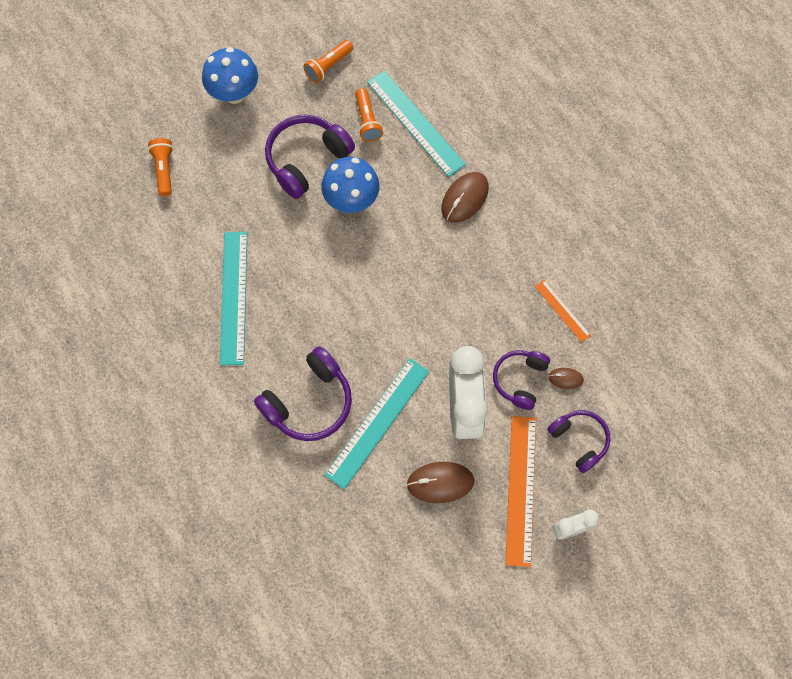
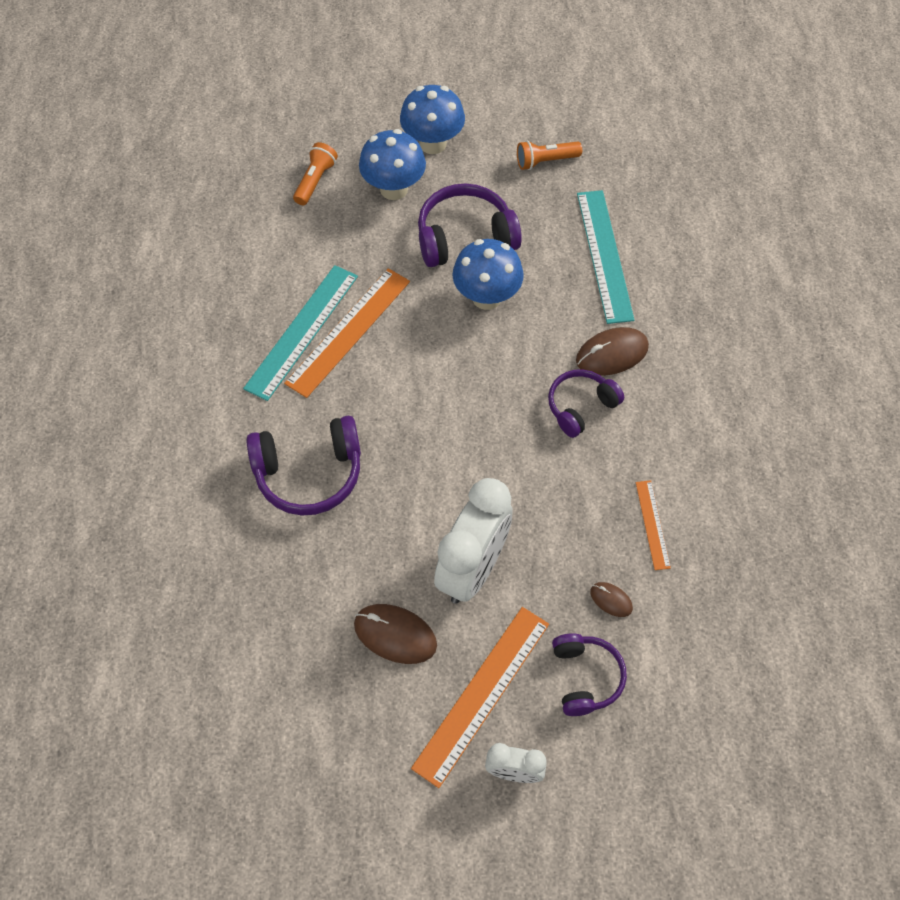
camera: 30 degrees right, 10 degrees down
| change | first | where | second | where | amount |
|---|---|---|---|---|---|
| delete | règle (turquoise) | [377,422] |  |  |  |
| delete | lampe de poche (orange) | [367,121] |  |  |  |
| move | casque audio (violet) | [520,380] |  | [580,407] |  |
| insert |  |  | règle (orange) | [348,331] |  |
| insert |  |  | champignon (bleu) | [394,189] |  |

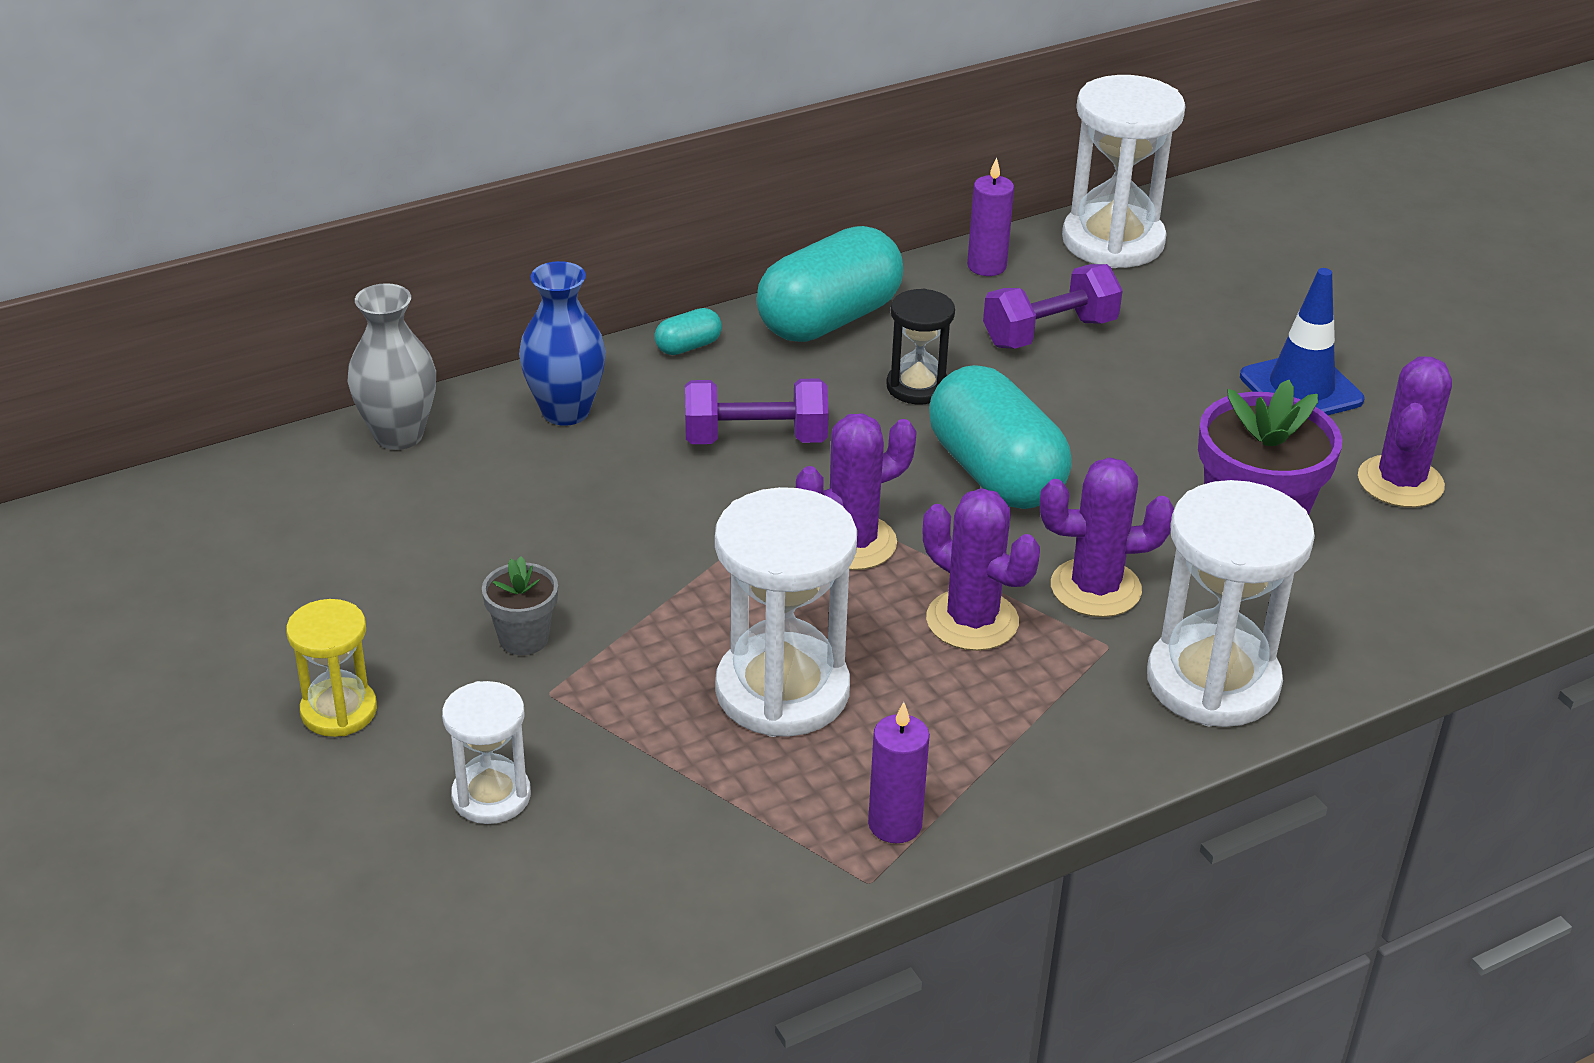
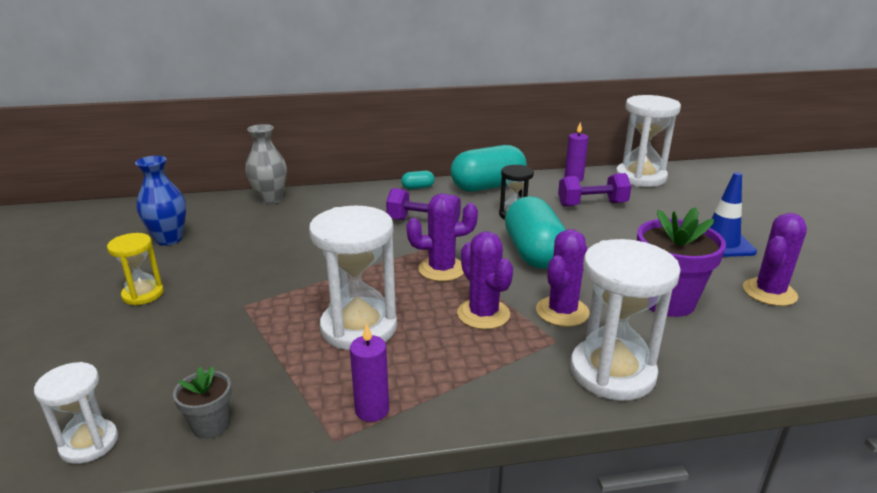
camera: 20 degrees right, 10 degrees down
| change | first | where | second | where | amount |
|---|---|---|---|---|---|
| move | sablier (blanc) | [491,796] |  | [89,443] |  |
| move | pot de fleurs (gris) | [523,638] |  | [210,425] |  |
| move | vase (bleu) | [565,411] |  | [169,239] |  |
| rotate | cactus (violet) | [1095,588] |  | [562,311] | 75 degrees counterclockwise |

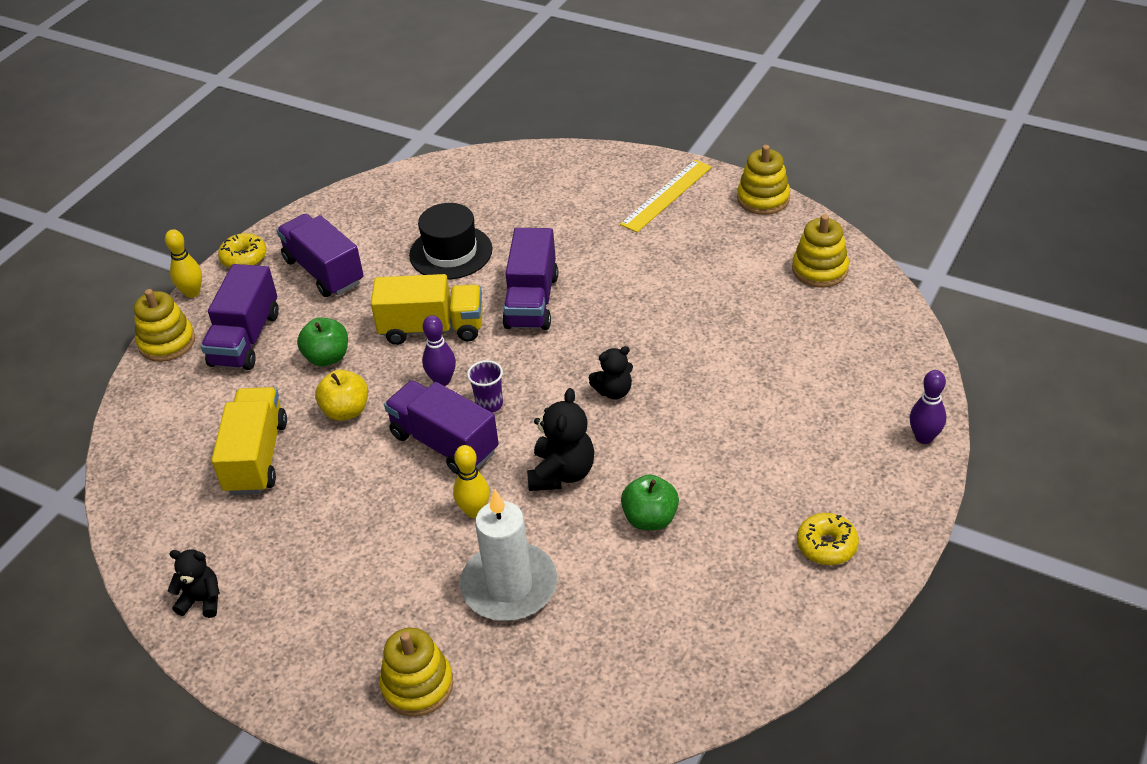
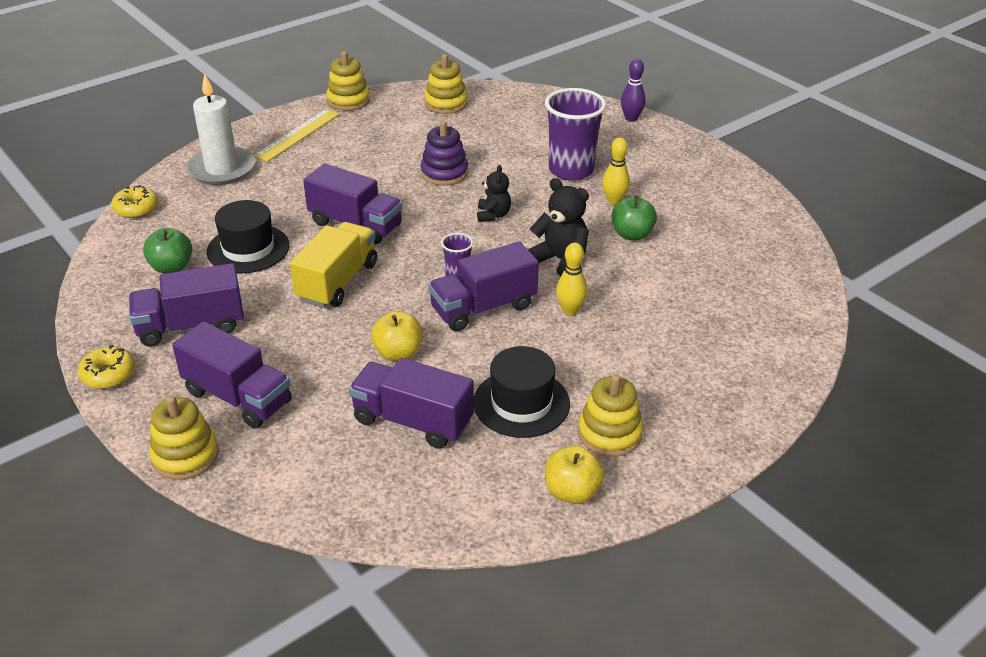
camera: 70 degrees left, 5 degrees down
| change | first | where | second | where | amount |
|---|---|---|---|---|---|
| move | quille (jaune) | [192,293] |  | [614,201] |  |
| replace | ours en peluche (noir) | [202,600] | pomme (jaune) | [572,492] |  |
| recolor | camion (jaune) | [256,457] | camion (violet) | [413,421] |  |
| move | pomme (vert) | [327,357] |  | [171,267] |  |
| move | jouet à empiler (jaune) | [417,685] |  | [609,434] |  |
| delete | quille (violet) | [442,380] |  |  |  |
| move | bougie (blanc) | [509,586] |  | [222,169] |  |
| rotate | règle (jaune) | [666,195] |  | [297,134] | 60 degrees clockwise |
| move | beignet (jaune) | [826,545] |  | [136,209] |  |
| insert |  |  | jouet à empiler (violet) | [444,173] |  |
| insert |  |  | chapeau (noir) | [521,403] |  |
| insert |  |  | gobelet (violet) | [571,170] |  |

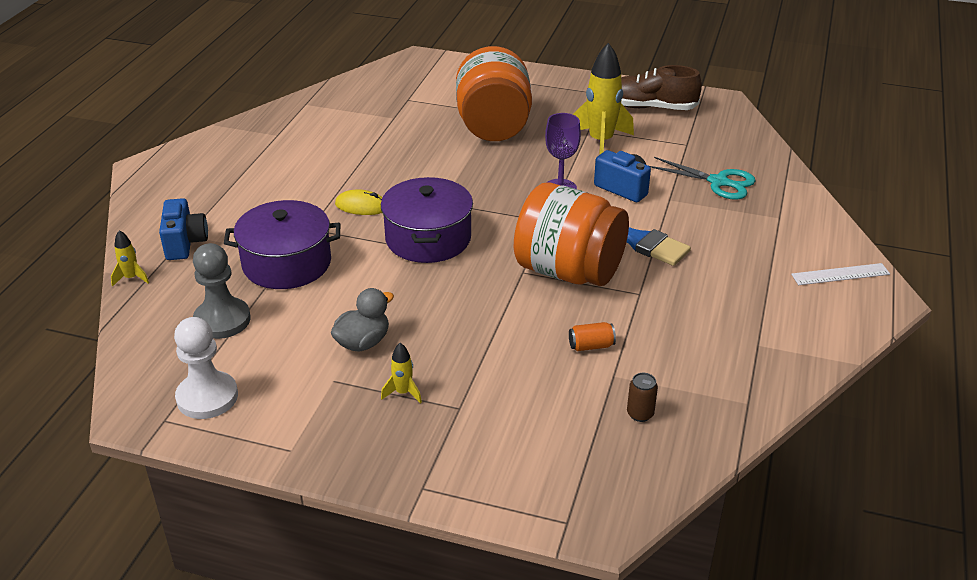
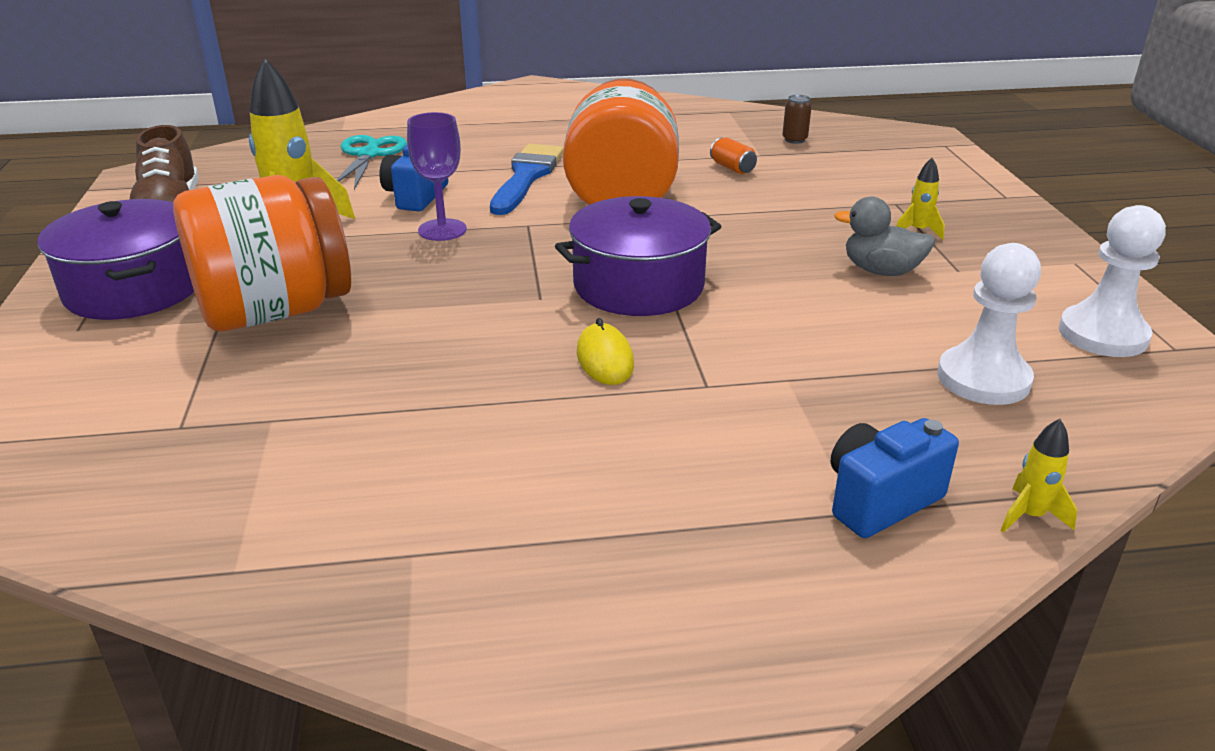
camera: 115 degrees left, 5 degrees down
| change | first | where | second | where | amount |
|---|---|---|---|---|---|
| recolor | pion (gris) | [222,320] | pion (blanc) | [983,379] |  |
| move | marmite (violet) | [287,263] |  | [134,289] |  |
| delete | règle (blanc) | [840,274] |  |  |  |

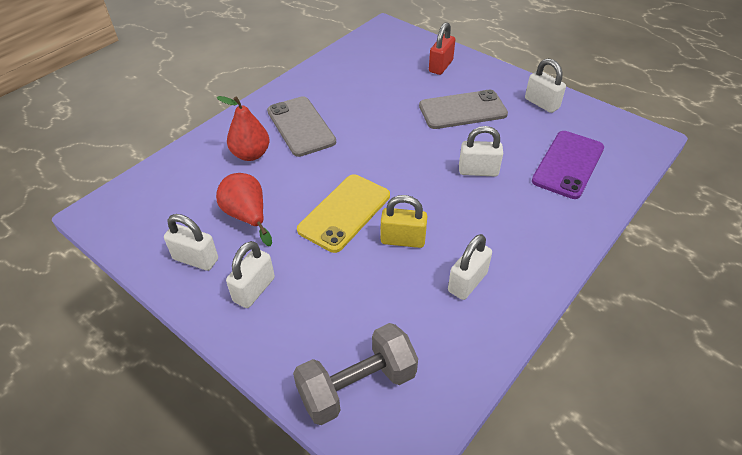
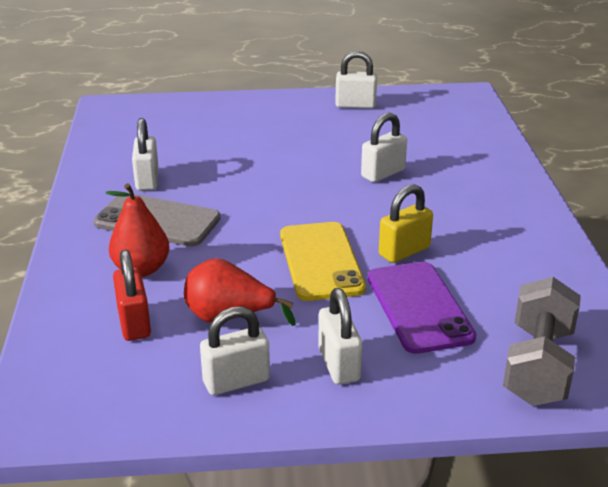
camera: 45 degrees left, 15 degrees down
| change | first | where | second | where | amount |
|---|---|---|---|---|---|
| delete | téléphone (gris) | [462,110] |  |  |  |
| move | cadenas (rouge) | [441,66] |  | [134,323] |  |
| move | cadenas (blanc) | [467,282] |  | [147,180] |  |
| move | téléphone (violet) | [568,164] |  | [419,307] |  |

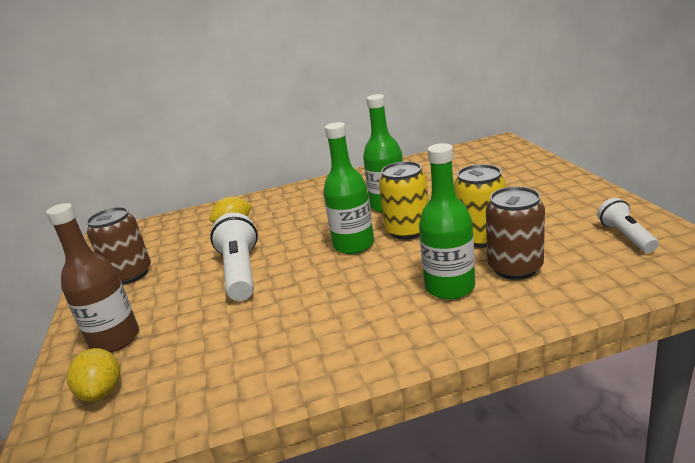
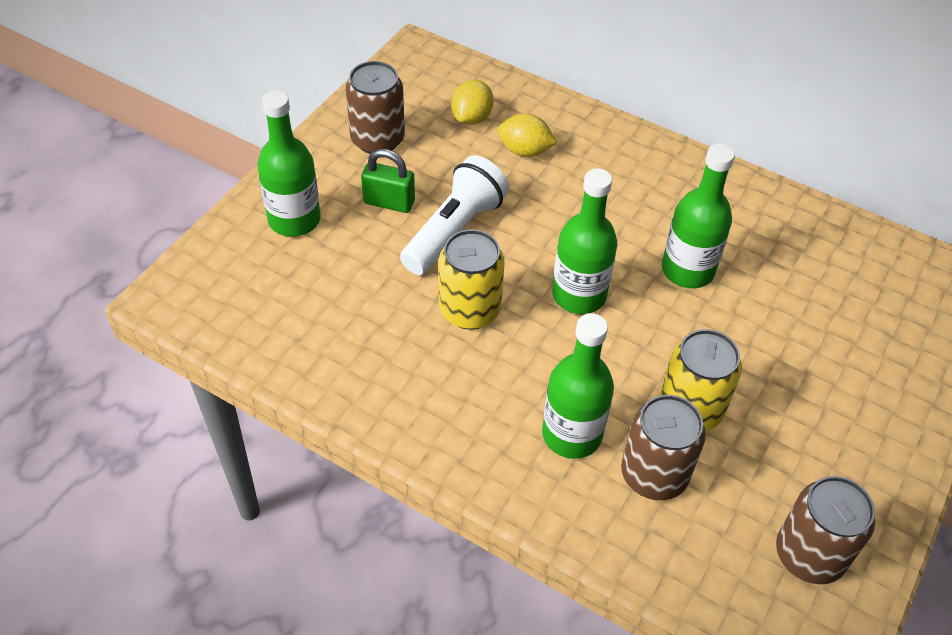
camera: 40 degrees right, 25 degrees up
| change | first | where | second | where | amount |
|---|---|---|---|---|---|
| recolor | bouteille (marron) | [115,339] | bouteille (vert) | [294,220] |  |
| move | citron (jaune) | [102,392] |  | [472,118] |  |
| move | canette (jaune) | [407,230] |  | [469,310] |  |
| replace | lampe de poche (blanc) | [626,236] | canette (marron) | [809,555] |  |
| insert |  |  | cadenas (vert) | [389,202] |  |

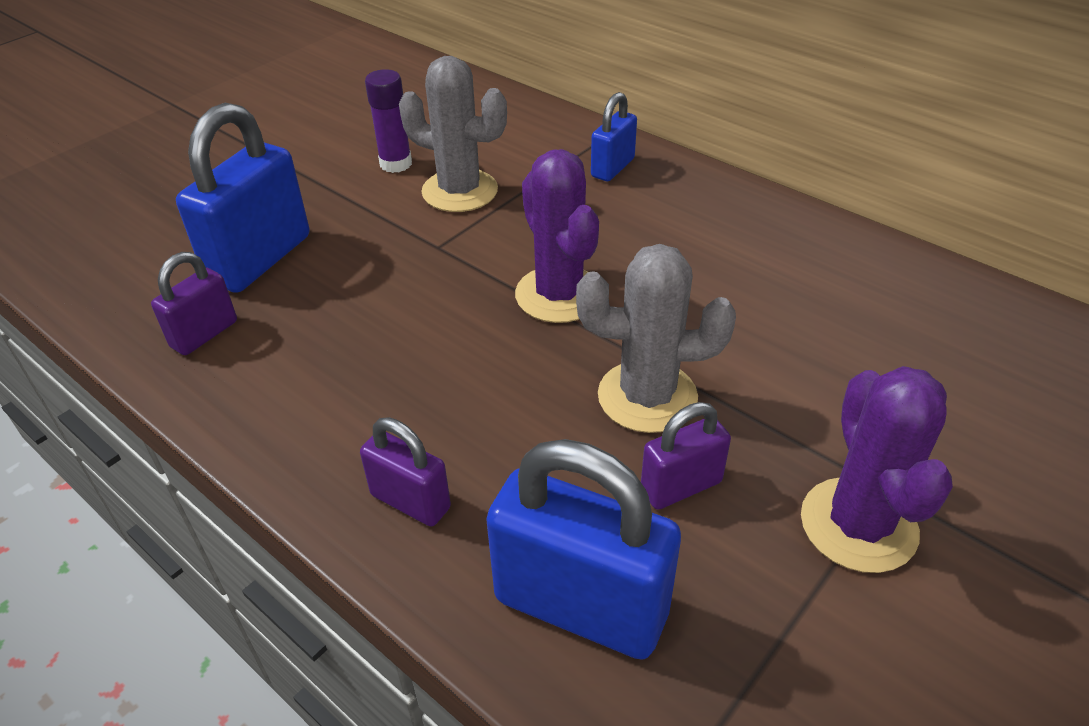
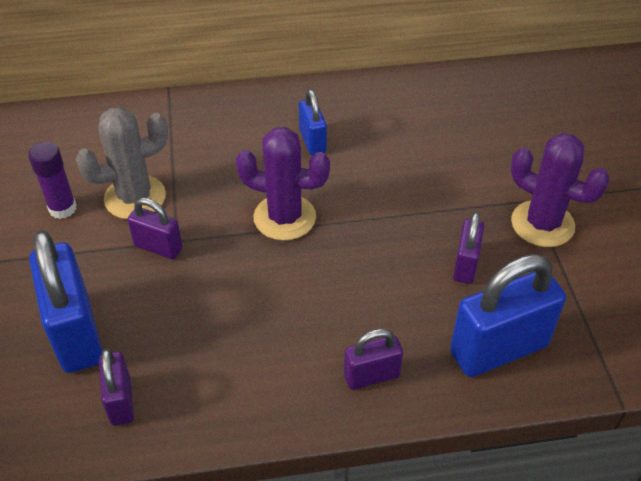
camera: 50 degrees left, 5 degrees up
| change | first | where | second | where | amount |
|---|---|---|---|---|---|
| delete | cactus (gris) | [647,397] |  |  |  |
| move | cadenas (bleu) | [612,168] |  | [312,141] |  |
| insert |  |  | cadenas (violet) | [158,247] |  |

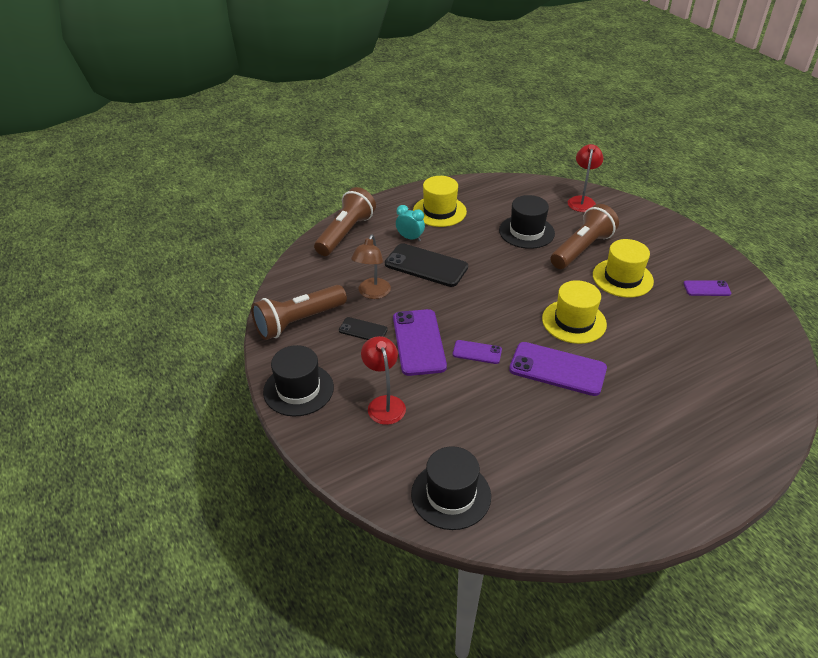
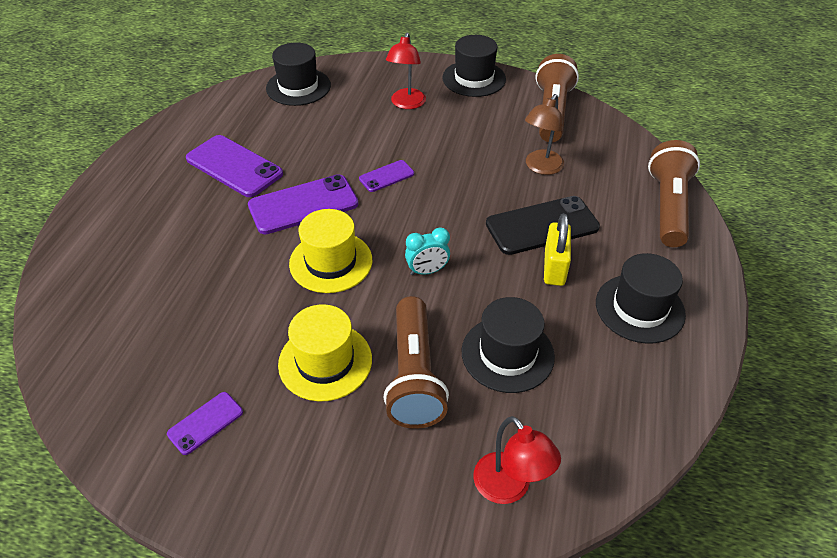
camera: 135 degrees right, 5 degrees up
| change | first | where | second | where | amount |
|---|---|---|---|---|---|
| rotate | lampe de poche (marron) | [345,233] |  | [668,207] | 150 degrees counterclockwise |
| delete | téléphone (noir) | [363,330] |  |  |  |
| rotate | lampe (marron) | [372,293] |  | [541,167] | 120 degrees counterclockwise |
| rotate | lampe (rouge) | [384,403] |  | [406,104] | 75 degrees clockwise |
| move | téléphone (violet) | [418,342] |  | [234,166] |  |
| move | réveil (turquoise) | [410,238] |  | [427,271] |  |
| recolor | chapeau (jaune) | [439,211] | chapeau (noir) | [639,308] |  |
| insert |  |  | cadenas (jaune) | [554,267] |  |

